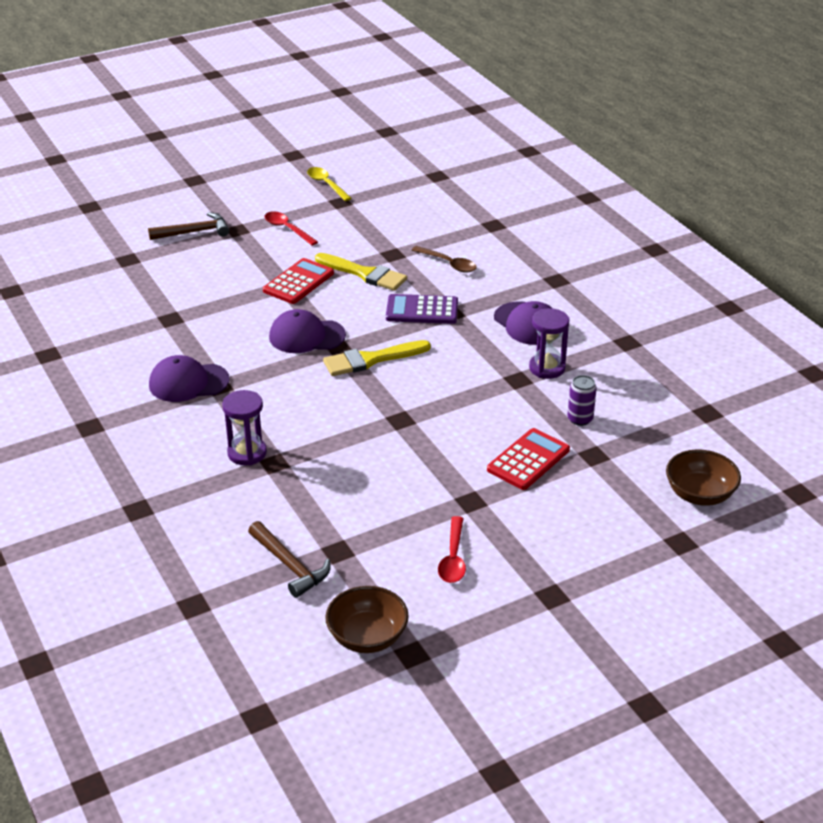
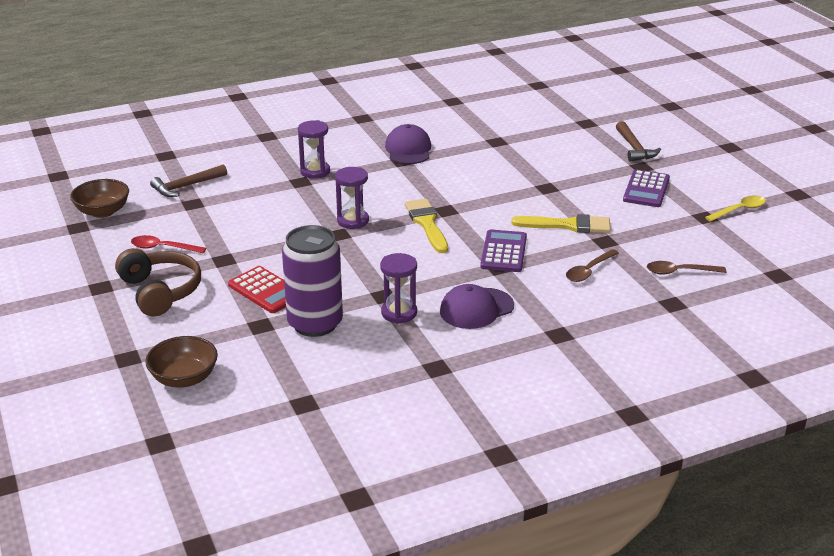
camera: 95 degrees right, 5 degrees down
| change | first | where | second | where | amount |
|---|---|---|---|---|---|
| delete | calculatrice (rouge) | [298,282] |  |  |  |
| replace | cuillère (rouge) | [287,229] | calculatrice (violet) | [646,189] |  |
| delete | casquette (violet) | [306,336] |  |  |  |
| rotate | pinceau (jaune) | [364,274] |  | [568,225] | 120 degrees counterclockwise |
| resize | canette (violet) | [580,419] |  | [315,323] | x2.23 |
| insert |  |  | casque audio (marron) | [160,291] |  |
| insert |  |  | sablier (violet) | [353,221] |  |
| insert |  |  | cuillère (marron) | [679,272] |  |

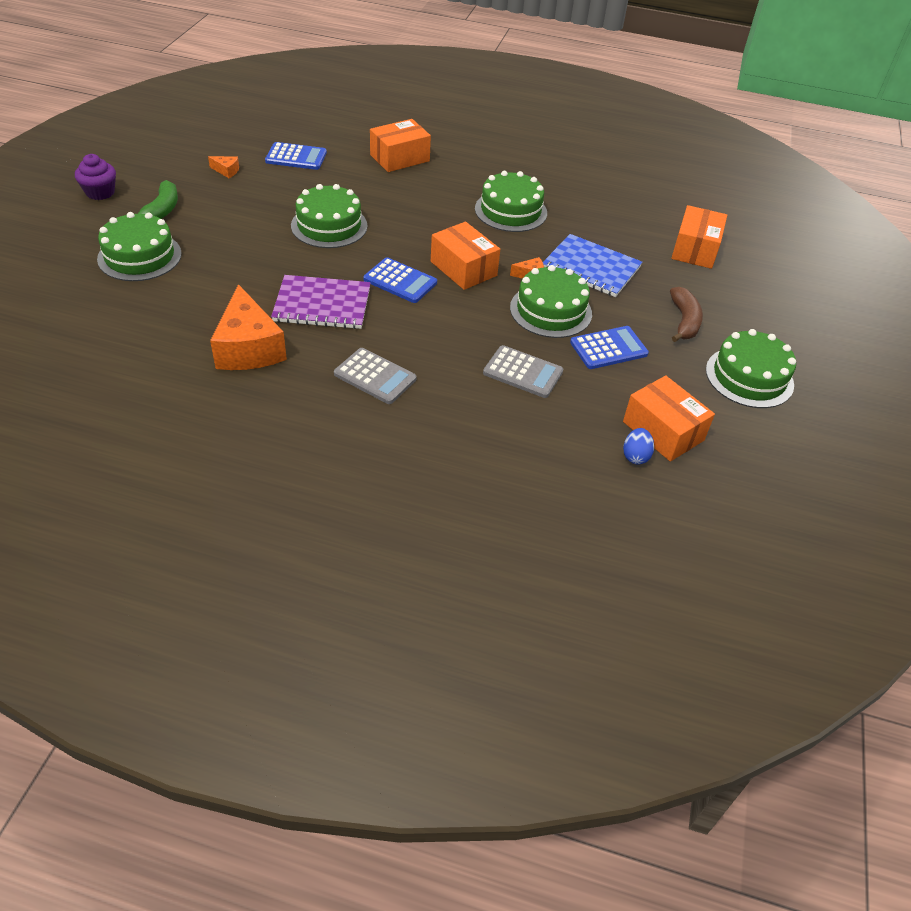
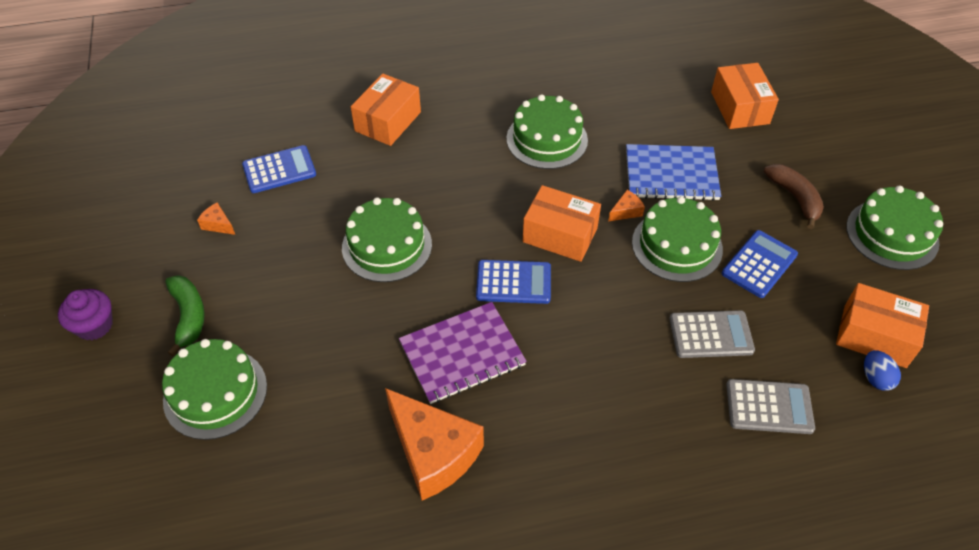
camera: 25 degrees left, 5 degrees up
| change | first | where | second | where | amount |
|---|---|---|---|---|---|
| rotate | fromage (orange) | [226,171] |  | [218,224] | 135 degrees counterclockwise |
| move | calculatrice (gris) | [375,376] |  | [769,407] |  |

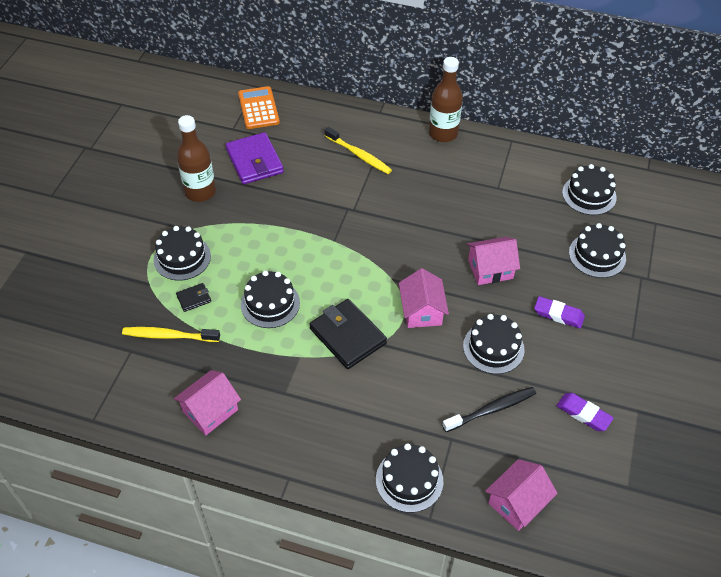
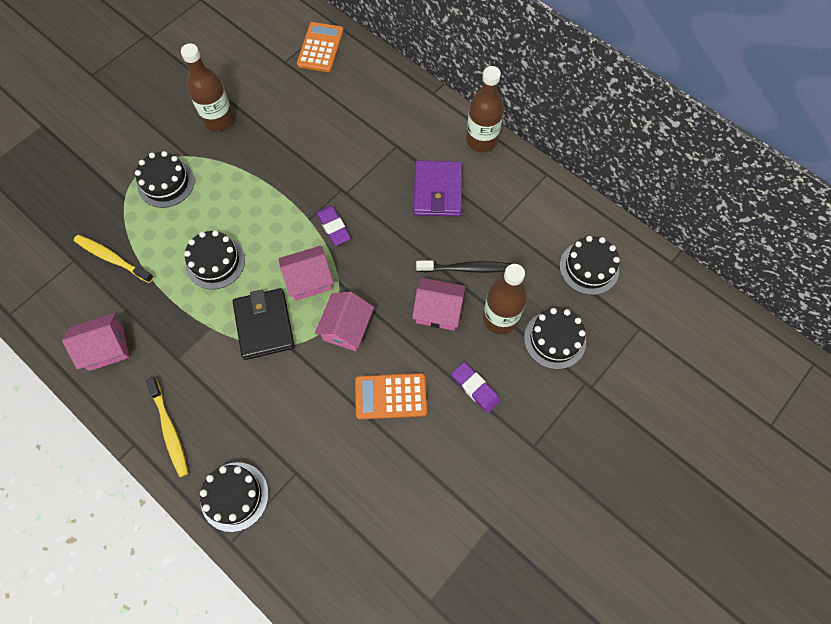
camera: 25 degrees right, 15 degrees up
| change | first | where | second | where | amount |
|---|---|---|---|---|---|
| delete | portefeuille (noir) | [194,298] |  |  |  |
| move | portefeuille (violet) | [254,161] |  | [437,191] |  |
| move | brosse à dents (jaune) | [359,155] |  | [169,430] |  |
| move | brosse à dents (noir) | [491,409] |  | [466,268] |  |
| replace | gâteau (noir) | [493,347] | calculatrice (orange) | [390,396] |  |
| move | maison (rose) | [517,502] |  | [309,280] |  |
| move | gomme (violet) | [583,414] |  | [333,227] |  |
| insert |  |  | bouteille (marron) | [500,318] |  |

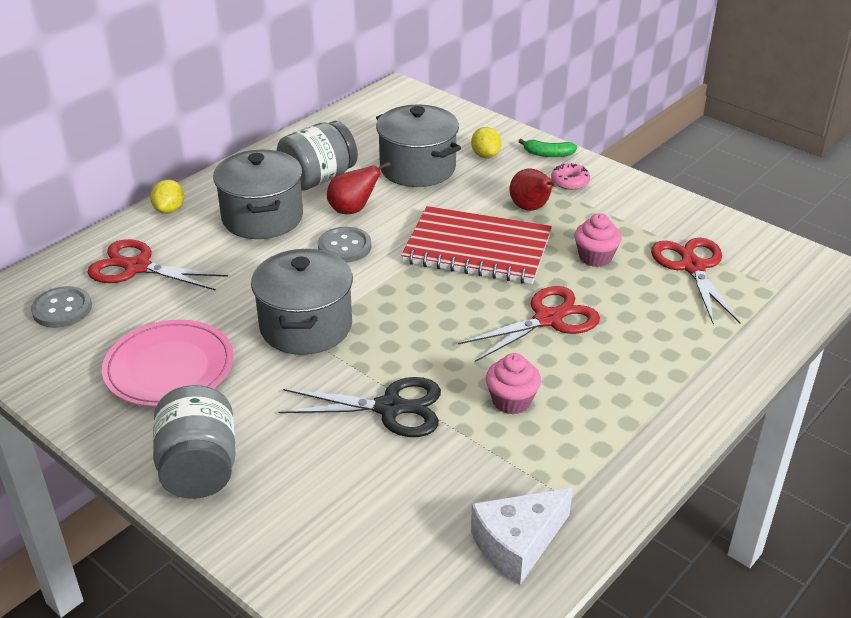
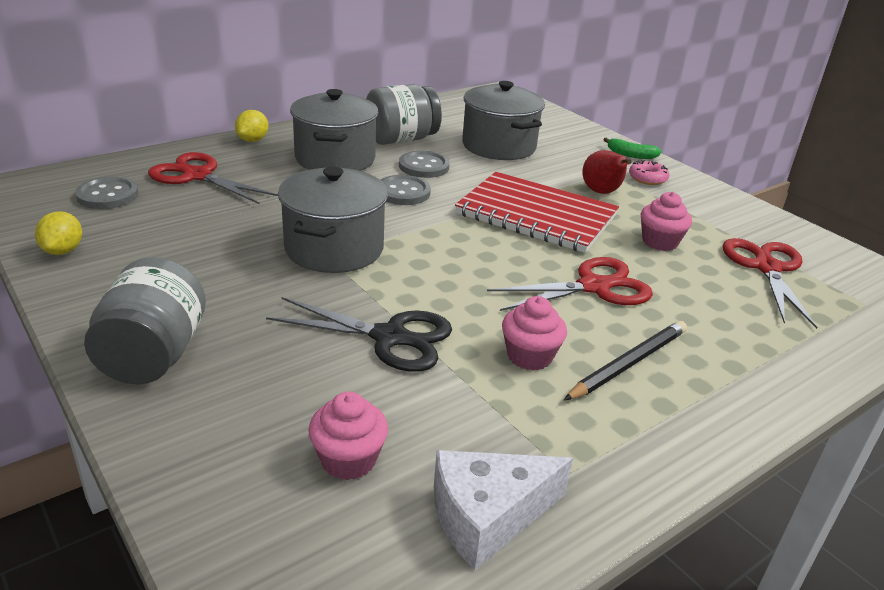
camera: 10 degrees right, 5 degrees down
| change | first | where | second | where | amount |
|---|---|---|---|---|---|
| delete | assiette (rose) | [169,368] |  |  |  |
| replace | poire (rouge) | [353,210] | bouton (gris) | [424,166] |  |
| move | citron (jaune) | [485,155] |  | [63,251] |  |
| insert |  |  | muffin (rose) | [348,460] |  |
| insert |  |  | crayon (noir) | [628,364] |  |

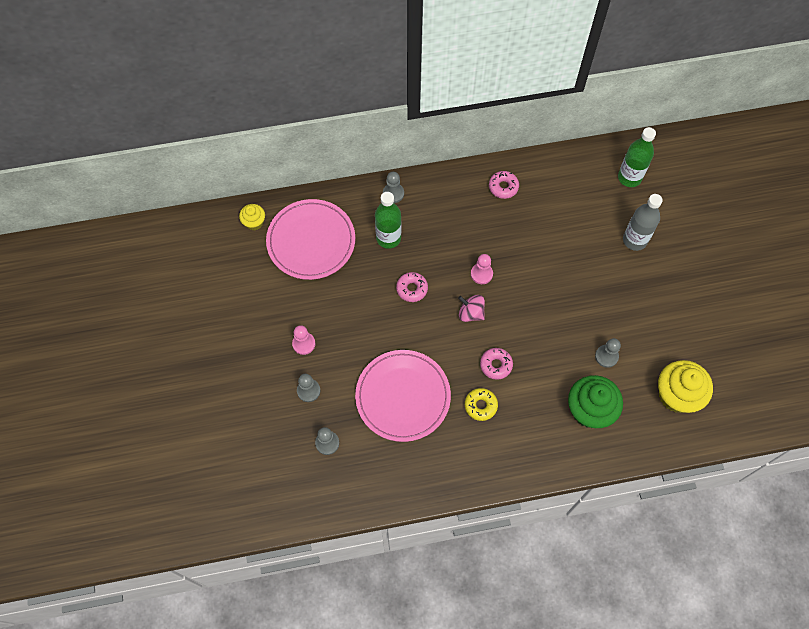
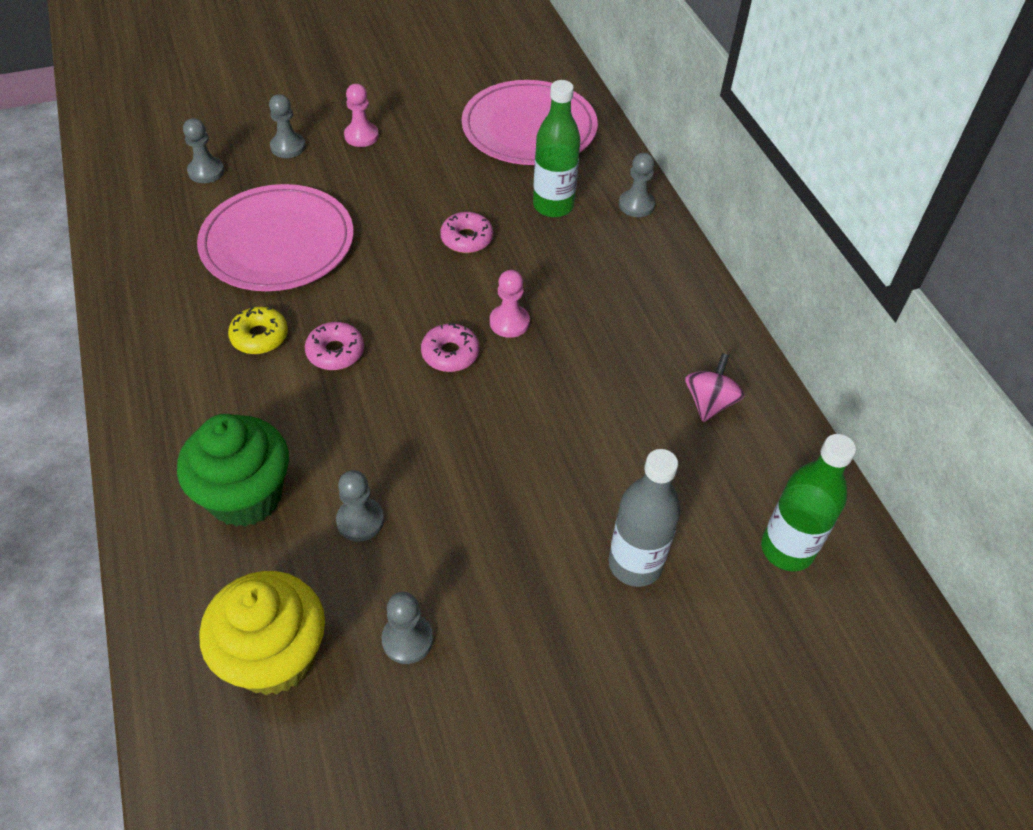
camera: 80 degrees right, 15 degrees down
| change | first | where | second | where | amount |
|---|---|---|---|---|---|
| delete | muffin (jaune) | [254,222] |  |  |  |
| move | toupie (rose) | [471,313] |  | [709,402] |  |
| move | beignet (rose) | [503,187] |  | [450,354] |  |
| insert |  |  | pion (gris) | [407,639] |  |

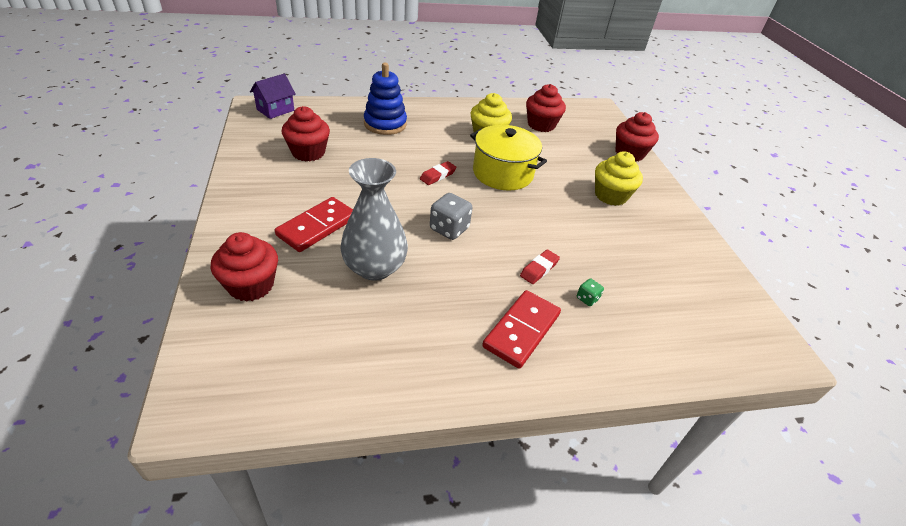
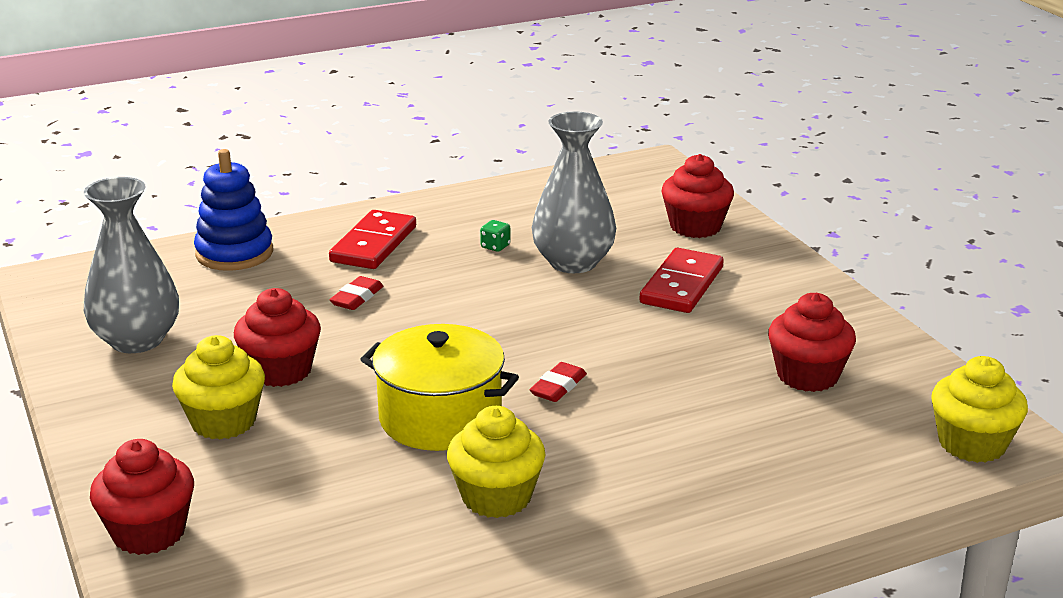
camera: 170 degrees right, 15 degrees down
| change | first | where | second | where | amount |
|---|---|---|---|---|---|
| replace | maison (violet) | [275,110] | muffin (jaune) | [972,444] |  |
| move | jouet à empiler (bleu) | [385,124] |  | [234,253] |  |
| delete | dé (gris) | [449,229] |  |  |  |
| move | muffin (rouge) | [541,125] |  | [281,371] |  |
| move | dé (vert) | [587,299] |  | [495,246] |  |
| insert |  |  | vase (gris) | [137,340] |  |

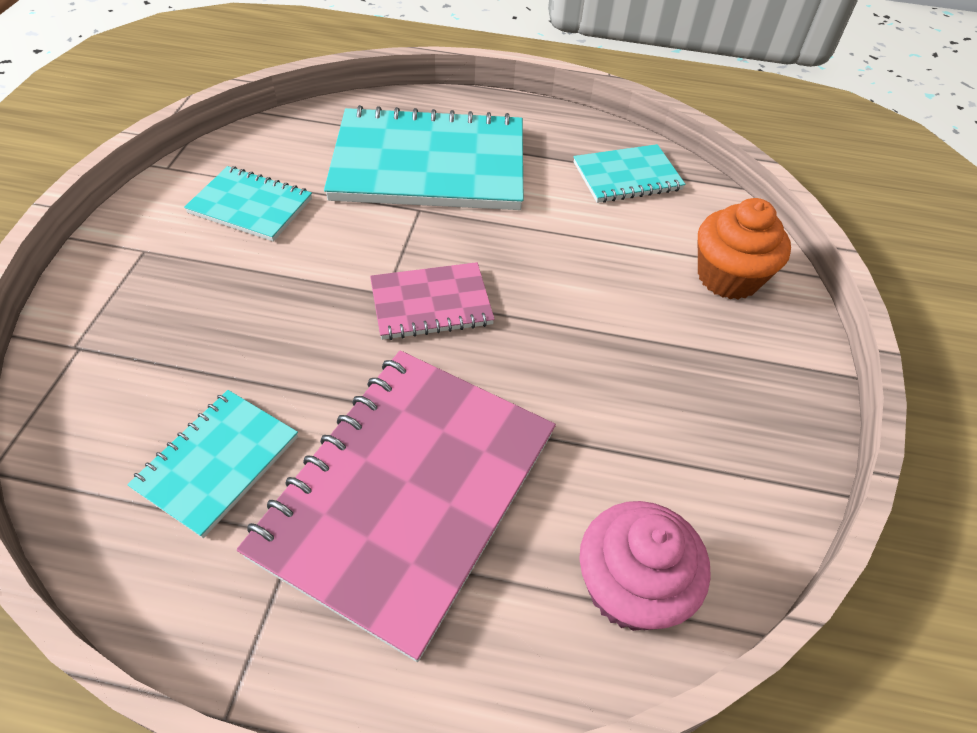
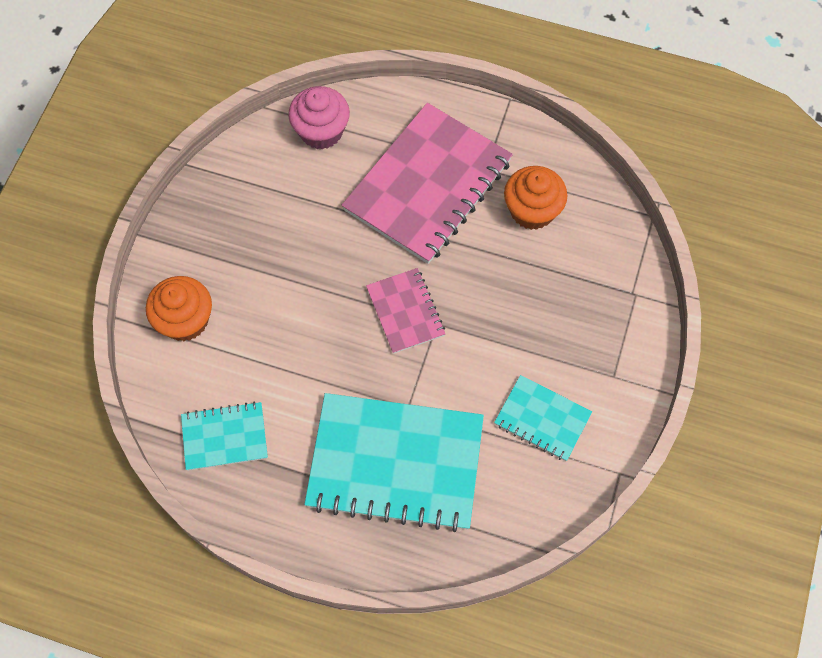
camera: 170 degrees left, 15 degrees up
| change | first | where | second | where | amount |
|---|---|---|---|---|---|
| replace | carnet (turquoise) | [217,463] | muffin (orange) | [532,210] |  |
| rotate | carnet (rose) | [431,303] |  | [405,312] | 75 degrees clockwise |

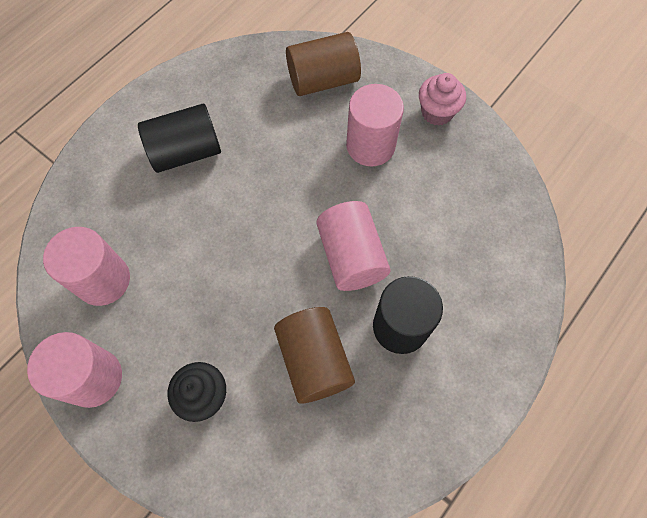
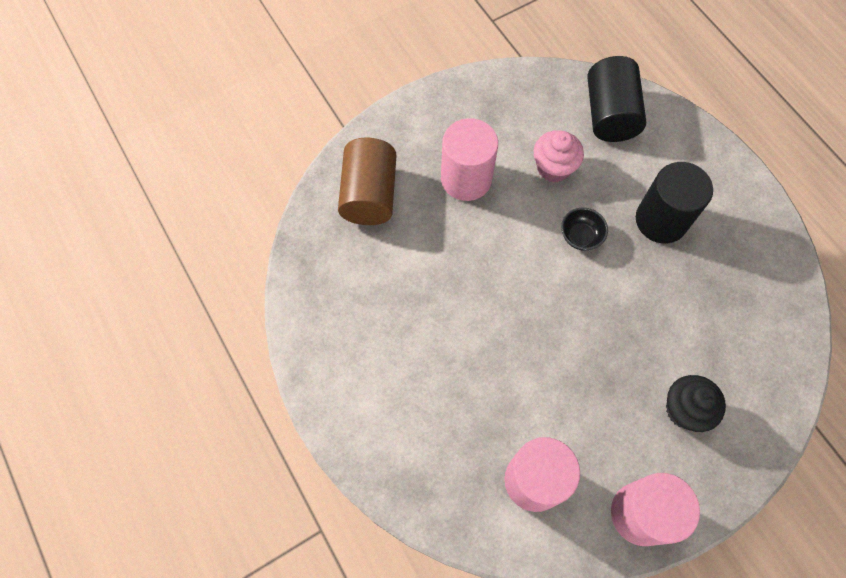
camera: 70 degrees left, 0 degrees up
| change | first | where | second | where | amount |
|---|---|---|---|---|---|
| move | cylindre (noir) | [186,152] |  | [610,114] |  |
| delete | cylindre (marron) | [314,360] |  |  |  |
| replace | cylindre (rose) | [351,256] | bol (noir) | [580,236] |  |
| move | muffin (rose) | [437,112] |  | [553,168] |  |

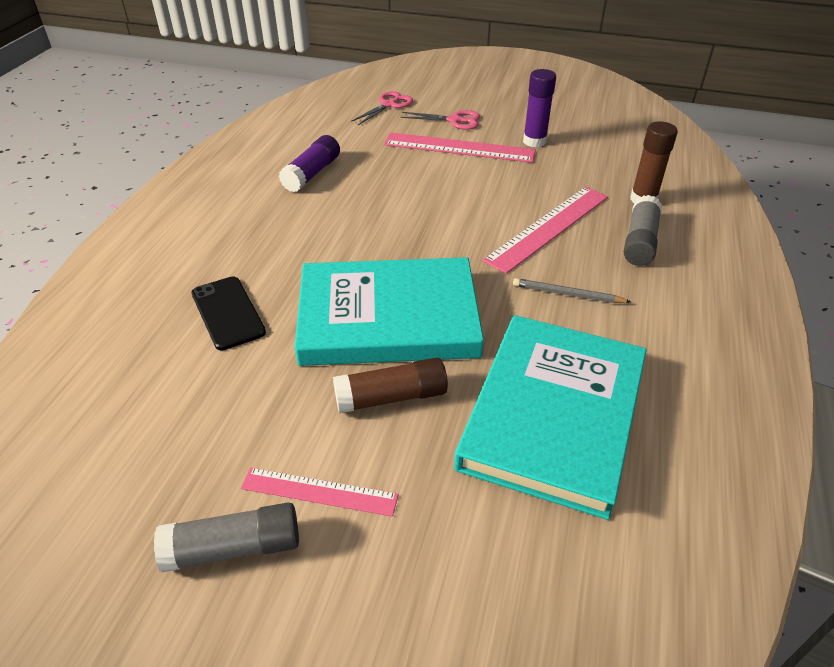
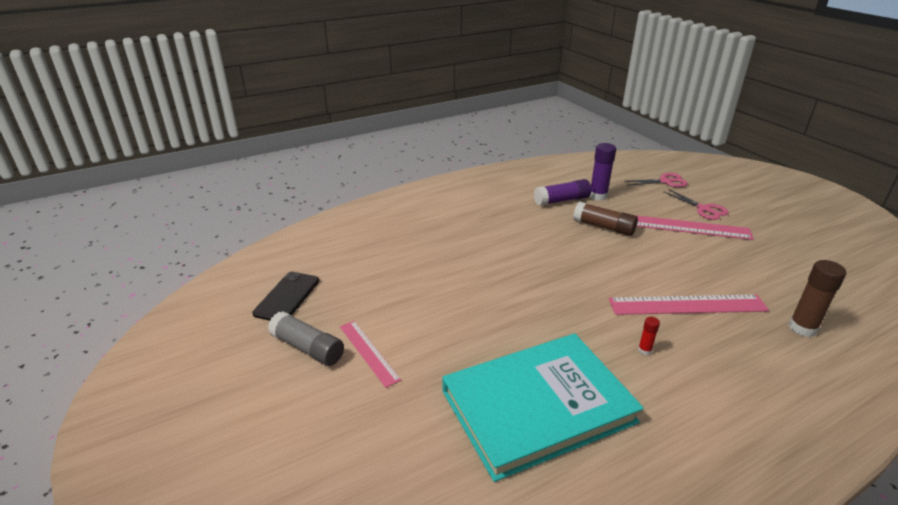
camera: 45 degrees right, 10 degrees down
| change | first | where | second | where | amount |
|---|---|---|---|---|---|
| move | téléphone (noir) | [228,313] |  | [287,297] |  |
| delete | livre (turquoise) | [388,317] |  |  |  |
| move | bâton de colle (marron) | [391,397] |  | [604,227] |  |
| rotate | règle (rose) | [459,148] |  | [683,227] | 45 degrees counterclockwise |
| replace | crayon (gris) | [567,294] | bâton de colle (rouge) | [644,350] |  |
| move | bâton de colle (violet) | [534,141] |  | [598,196] |  |
| delete | bâton de colle (gris) | [639,241] |  |  |  |

